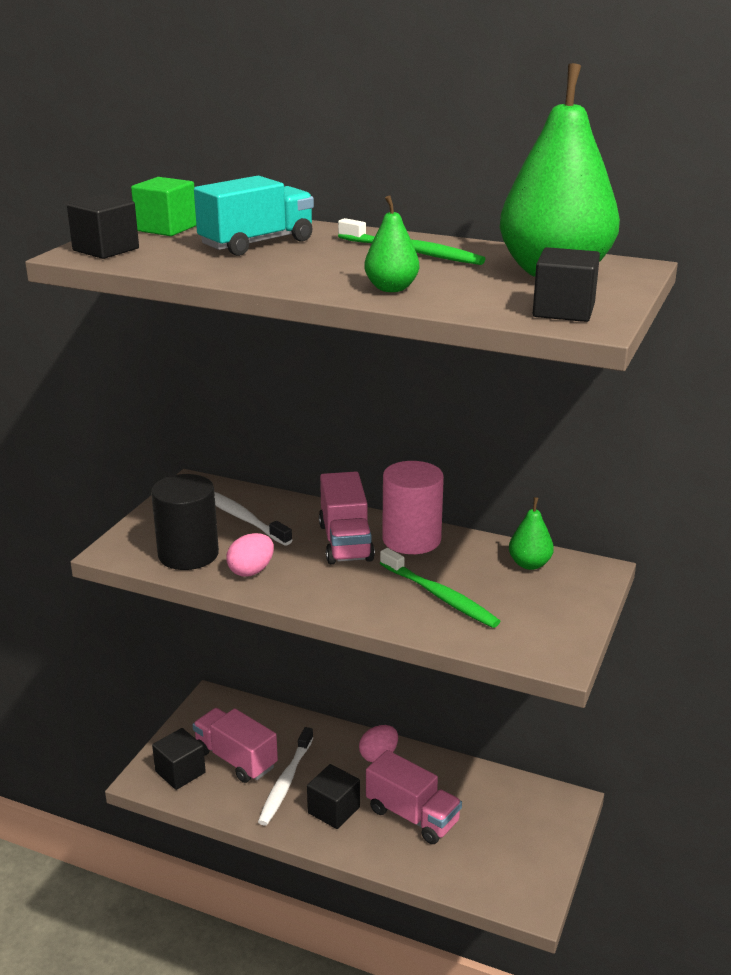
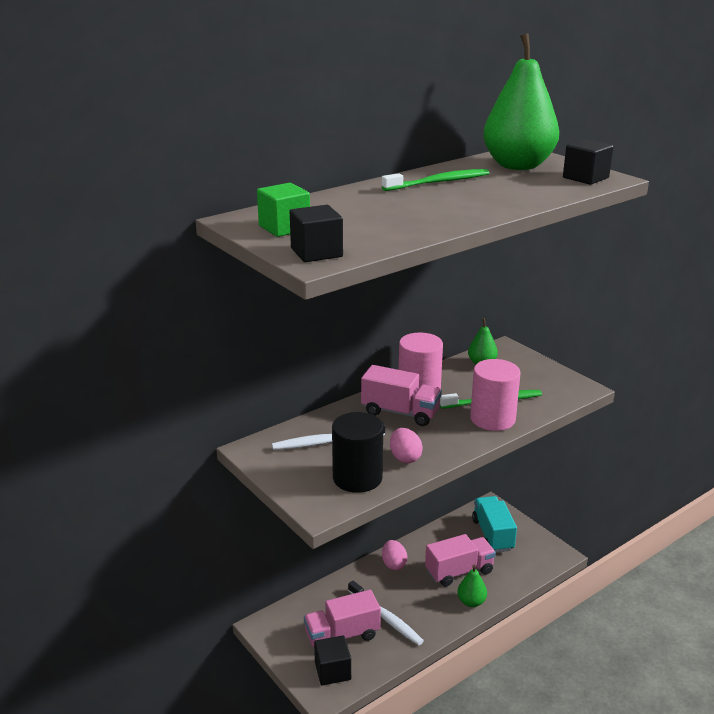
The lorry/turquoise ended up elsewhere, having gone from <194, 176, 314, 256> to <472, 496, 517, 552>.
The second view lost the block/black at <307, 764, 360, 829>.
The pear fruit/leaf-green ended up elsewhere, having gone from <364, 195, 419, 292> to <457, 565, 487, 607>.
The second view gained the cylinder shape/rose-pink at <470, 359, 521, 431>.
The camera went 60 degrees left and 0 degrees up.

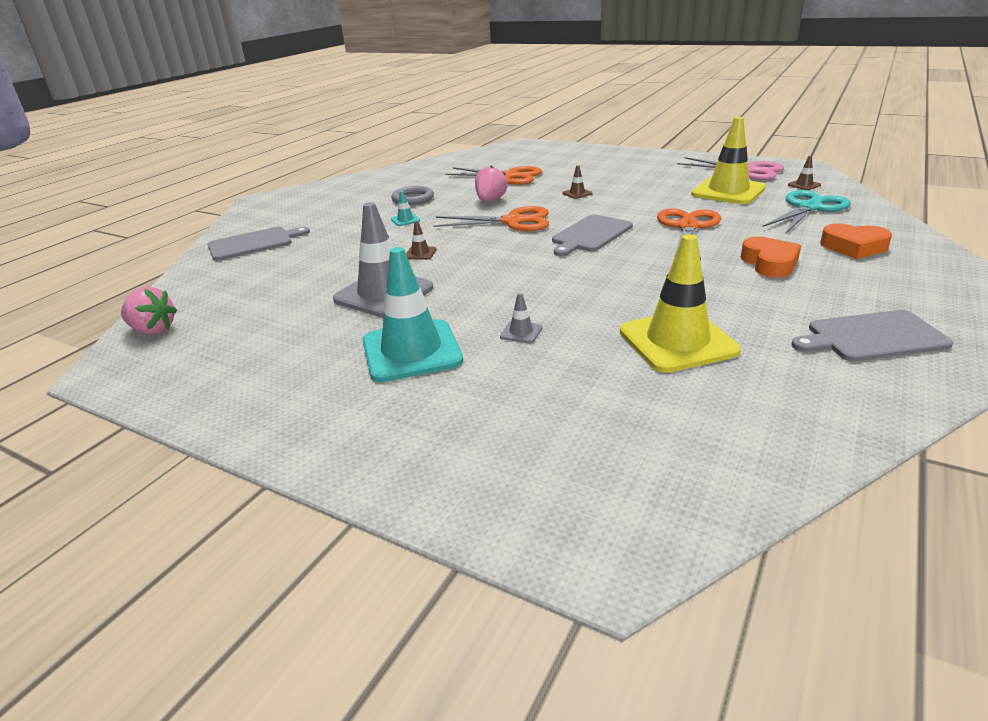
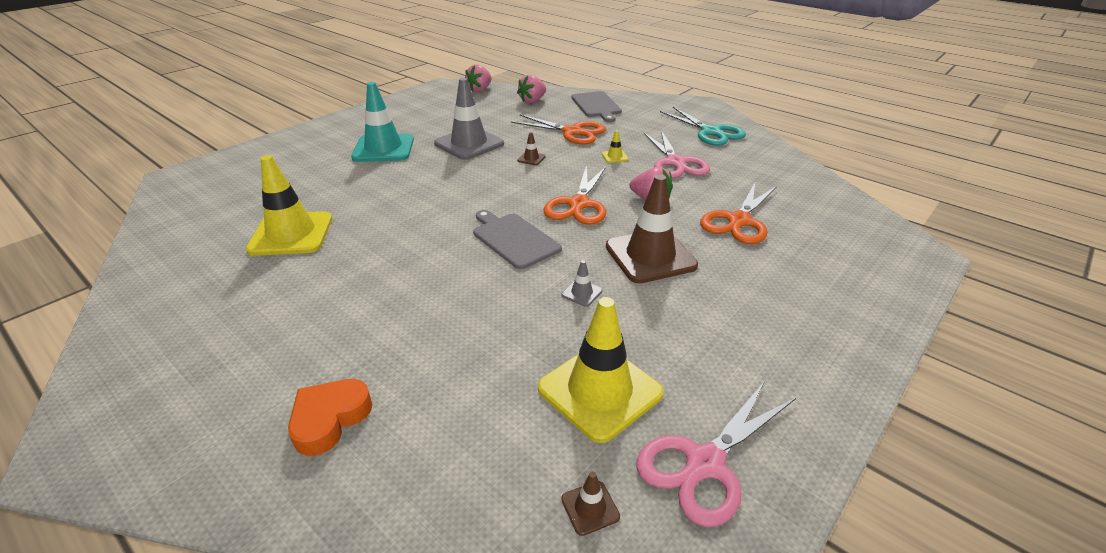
Where the ring/ash-grey stood at <391, 186, 434, 205>, the scissors/rose-pink came to stand at <643, 130, 710, 178>.
What was the safety cone/turquoise at <391, 191, 420, 226> turned into the safety cone/bright yellow at <602, 130, 629, 163>.
The safety cone/ash-grey ended up elsewhere, having gone from <500, 293, 543, 343> to <561, 260, 602, 307>.
The size of the safety cone/dark brown at <563, 165, 593, 199> changed by a factor of 2.46.
The scissors/orange ended up elsewhere, having gone from <657, 208, 721, 260> to <511, 114, 606, 144>.
The second view lost the heart shape/orange at <741, 237, 801, 278>.
The scissors/turquoise ended up elsewhere, having gone from <763, 190, 851, 233> to <660, 107, 746, 146>.
The second view lost the cutting board/ash-grey at <791, 310, 953, 362>.
The second view gained the strawberry/rose-pink at <517, 75, 546, 103>.
The camera went 100 degrees right and 5 degrees up.

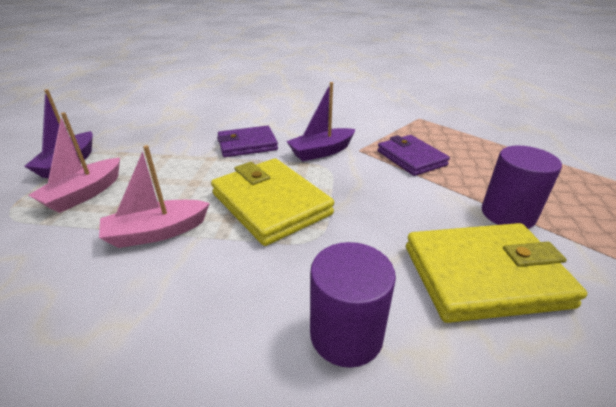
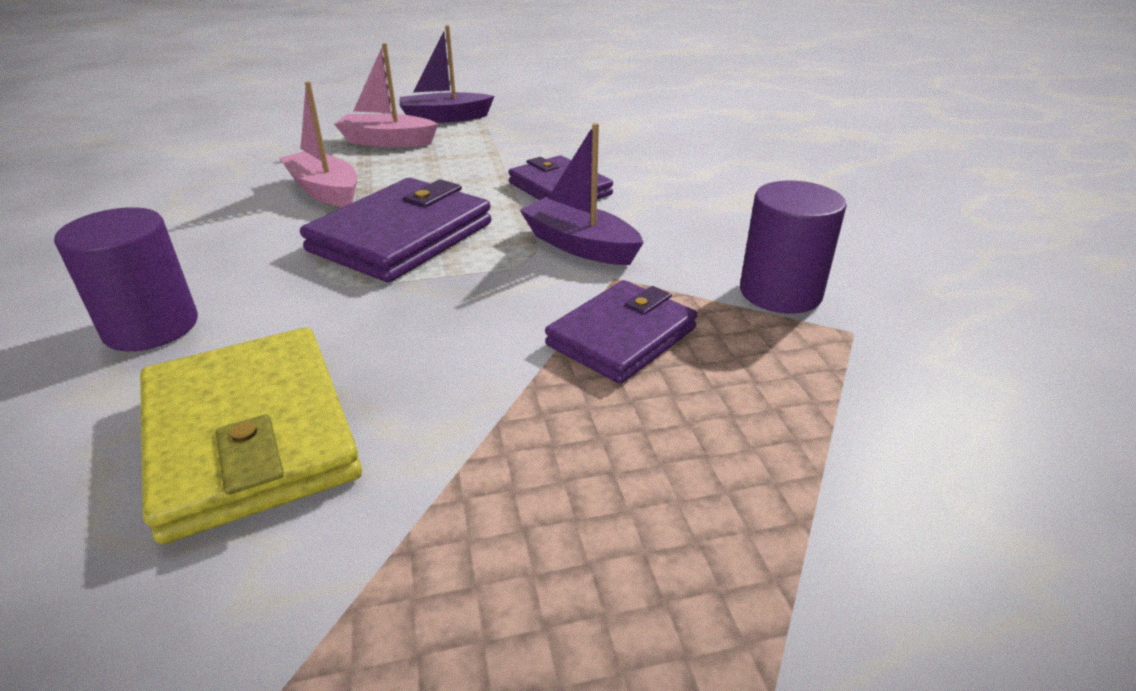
What was the wallet/bright yellow at <211, 158, 334, 246> turned into the wallet/royal purple at <300, 178, 491, 282>.
The cylinder shape/royal purple ended up elsewhere, having gone from <482, 145, 562, 229> to <740, 181, 847, 314>.
The camera went 70 degrees right and 0 degrees up.

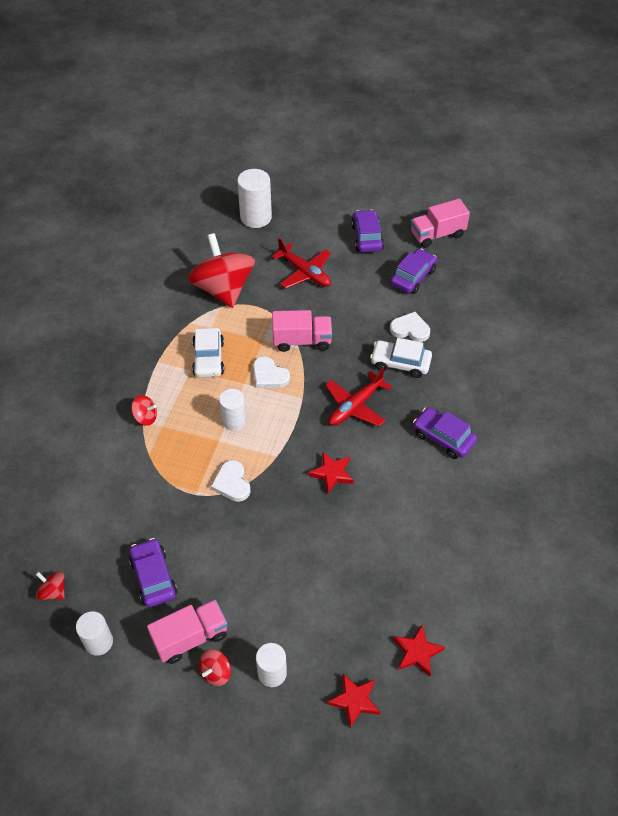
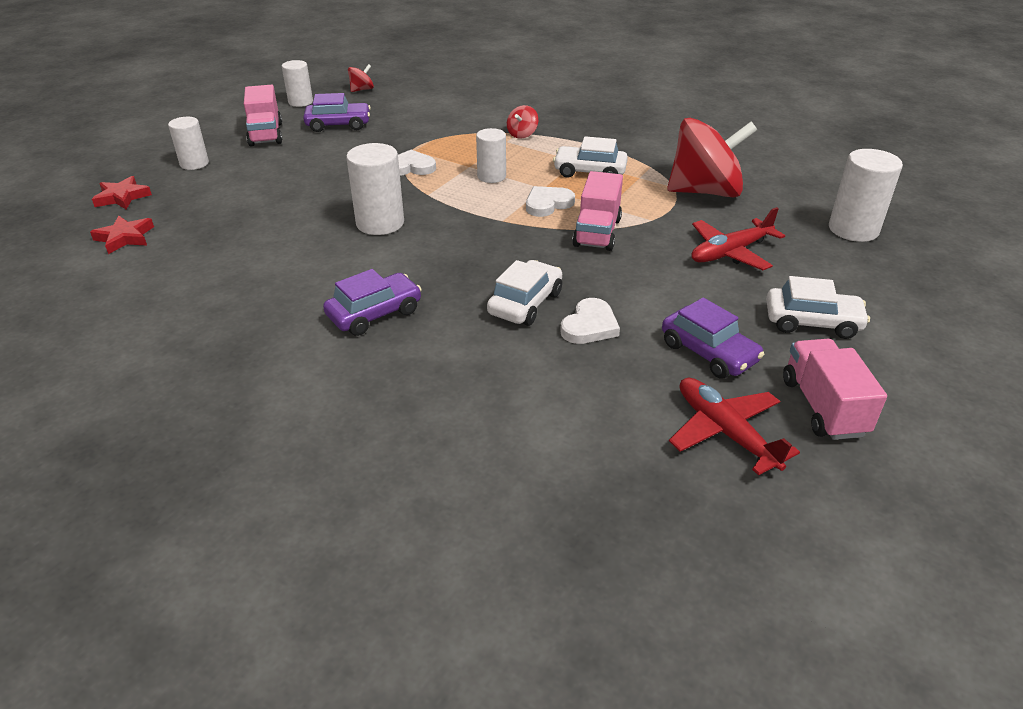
The second view lost the whirligig/crimson at <199, 650, 231, 686>.
Where the star/crimson stood at <309, 452, 354, 493>, the cylinder shape/pure white came to stand at <346, 143, 404, 235>.
The plane/crimson ended up elsewhere, having gone from <325, 368, 392, 427> to <669, 378, 800, 475>.
What was the automobile/royal purple at <351, 210, 384, 252> turned into the automobile/pure white at <766, 276, 870, 339>.
The camera went 105 degrees right and 15 degrees down.

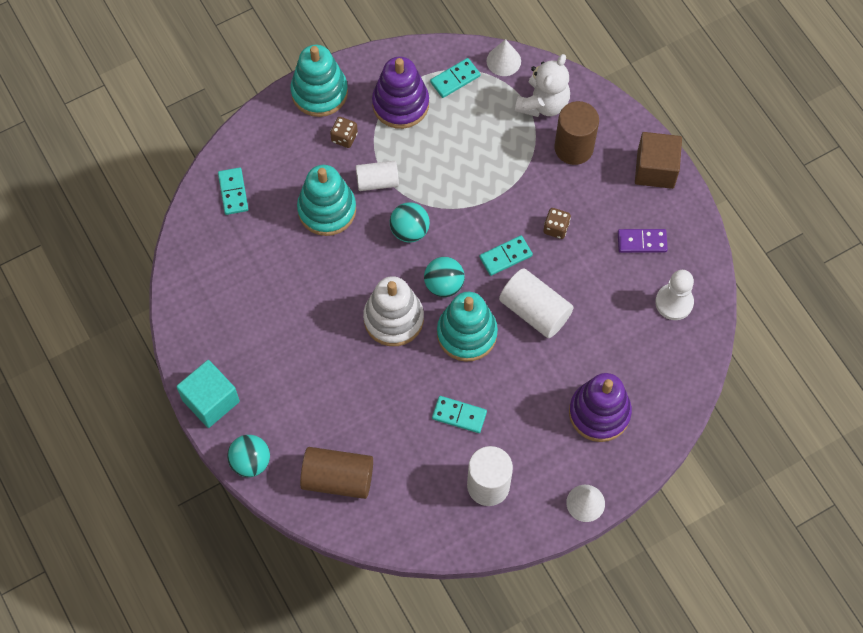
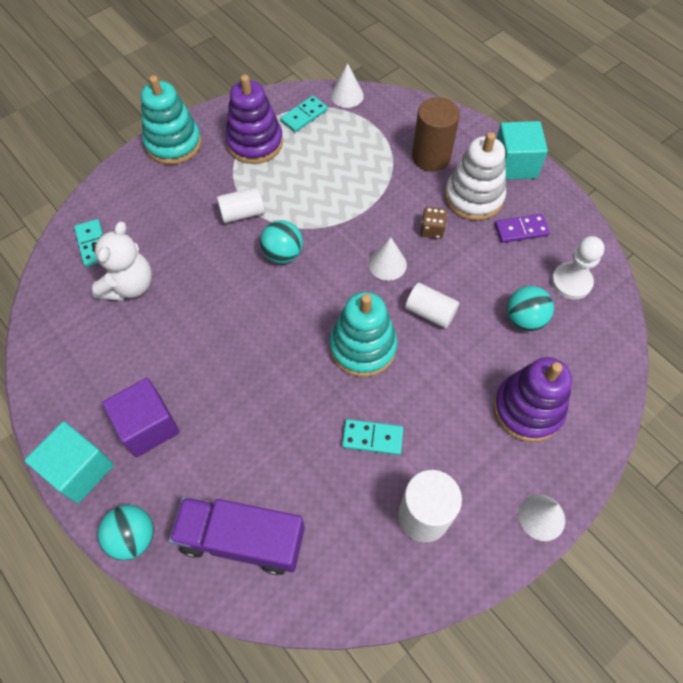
The second view lost the stacking rings/turquoise at <297, 165, 356, 236>.
Where the cylinder shape/dark brown stood at <300, 447, 373, 499>, the lorry/royal purple came to stand at <169, 497, 305, 575>.
The second view lost the game die/dark brown at <330, 117, 358, 148>.
The stacking rings/pure white ended up elsewhere, having gone from <363, 276, 424, 346> to <445, 132, 506, 221>.
The ball/turquoise ended up elsewhere, having gone from <424, 257, 465, 297> to <507, 286, 554, 331>.
Where the domino/turquoise stood at <479, 235, 533, 276>, the solid cone/pure white came to stand at <368, 237, 407, 281>.
The size of the cylinder shape/pure white at <499, 268, 574, 338> changed by a factor of 0.66.
The stuffed bear/pure white ended up elsewhere, having gone from <515, 54, 570, 117> to <92, 222, 152, 301>.
What was the block/dark brown at <635, 132, 682, 189> turned into the block/turquoise at <496, 121, 548, 180>.
The second view gained the block/royal purple at <102, 378, 180, 457>.
The camera went 10 degrees left and 5 degrees down.

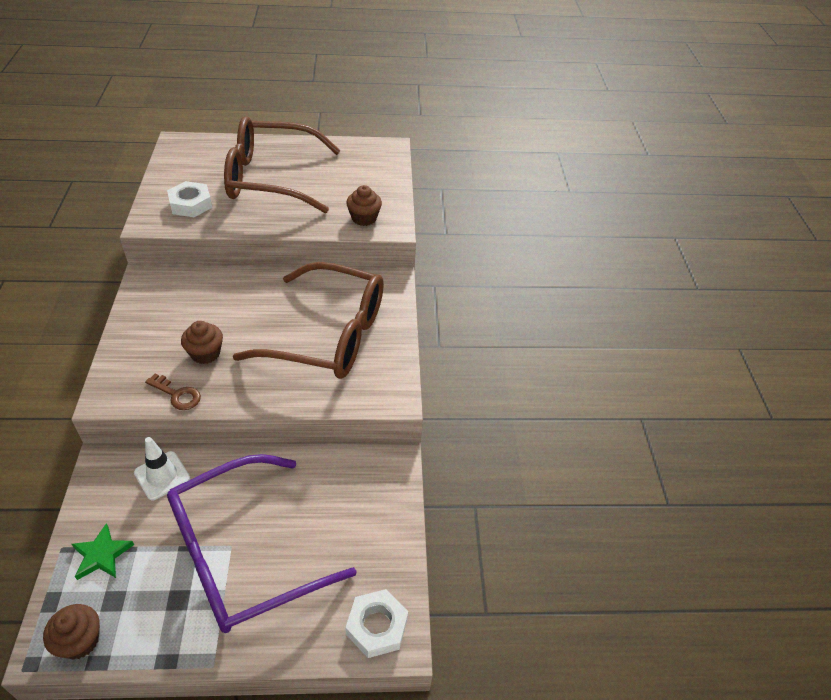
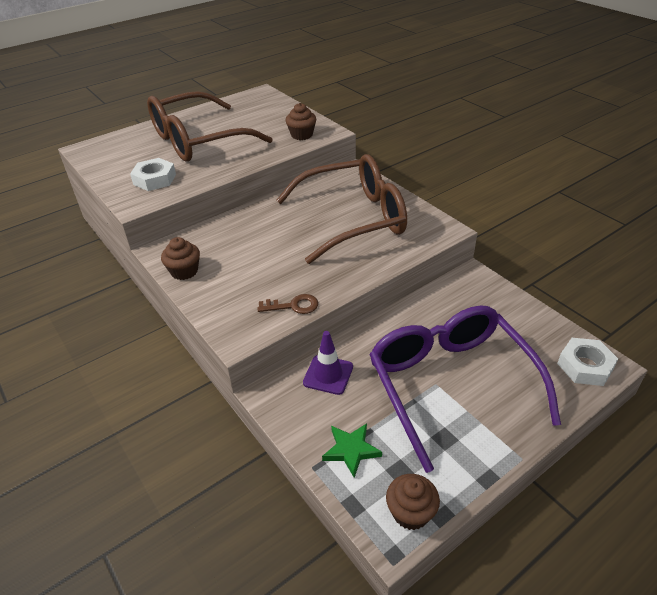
What was the safety cone/pure white at <134, 437, 190, 500> turned into the safety cone/royal purple at <303, 331, 353, 395>.
The eyeglasses/royal purple at <167, 454, 357, 633> ended up facing another way, 135 degrees clockwise from before.
The fairy cake/dark brown ended up elsewhere, having gone from <181, 321, 223, 364> to <161, 237, 200, 280>.
The camera went 30 degrees left and 5 degrees down.

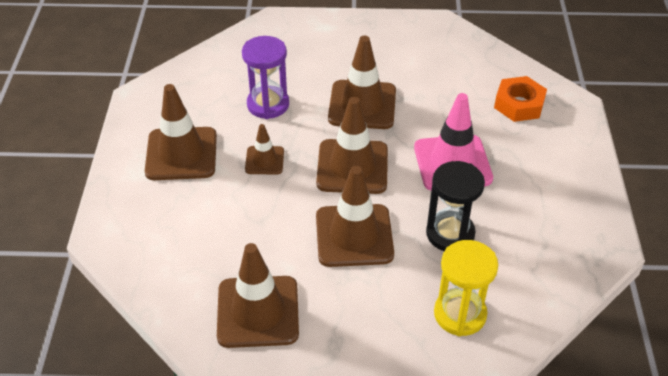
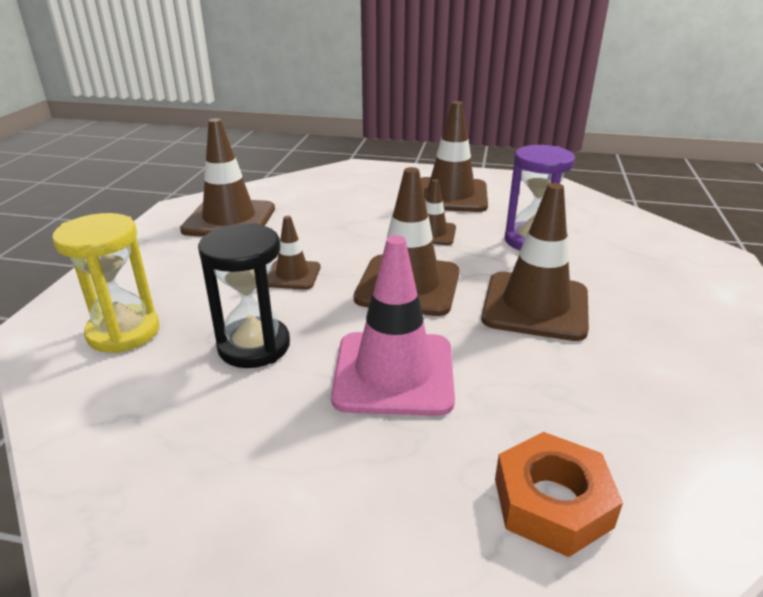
The size of the safety cone/dark brown at <316, 166, 394, 267> changed by a factor of 0.54.
The camera went 100 degrees right and 15 degrees down.

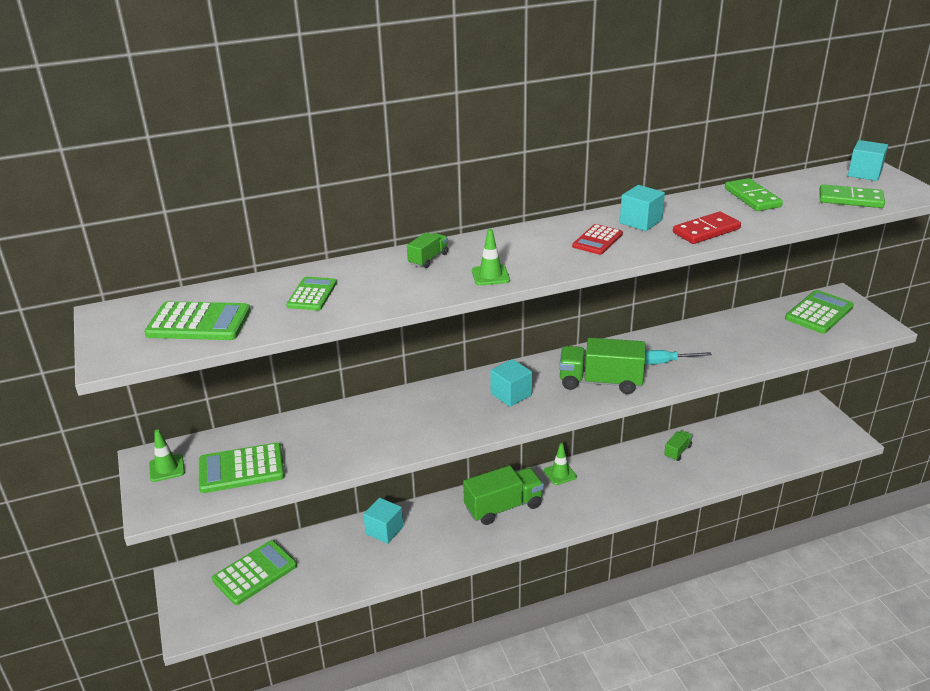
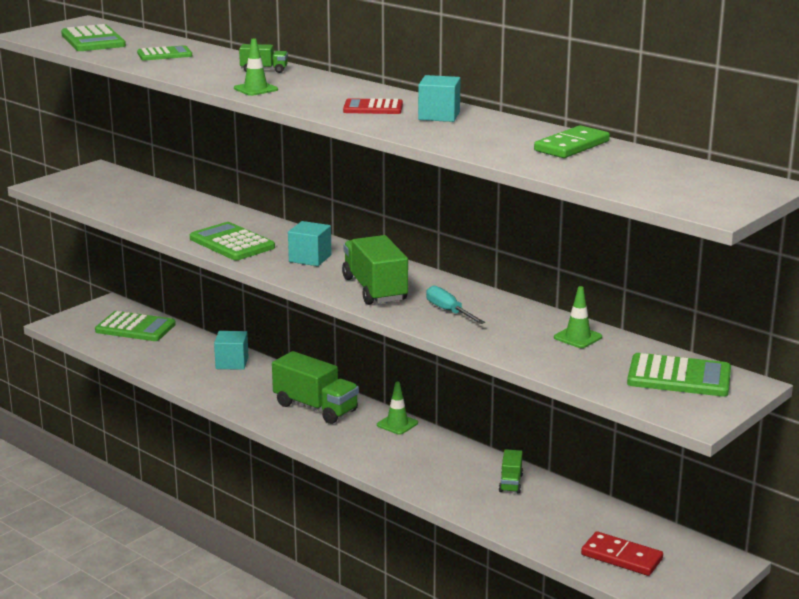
The safety cone/leaf-green ended up elsewhere, having gone from <149, 429, 185, 482> to <554, 286, 602, 348>.
The pocket calculator/leaf-green ended up elsewhere, having gone from <199, 443, 285, 493> to <190, 222, 275, 260>.
The lorry/leaf-green at <664, 430, 693, 461> ended up facing another way, 90 degrees clockwise from before.
The domino/crimson ended up elsewhere, having gone from <673, 211, 741, 244> to <581, 531, 663, 576>.
The second view lost the domino/leaf-green at <819, 184, 885, 208>.
The second view lost the block/turquoise at <848, 140, 888, 181>.
The camera went 60 degrees right and 10 degrees down.

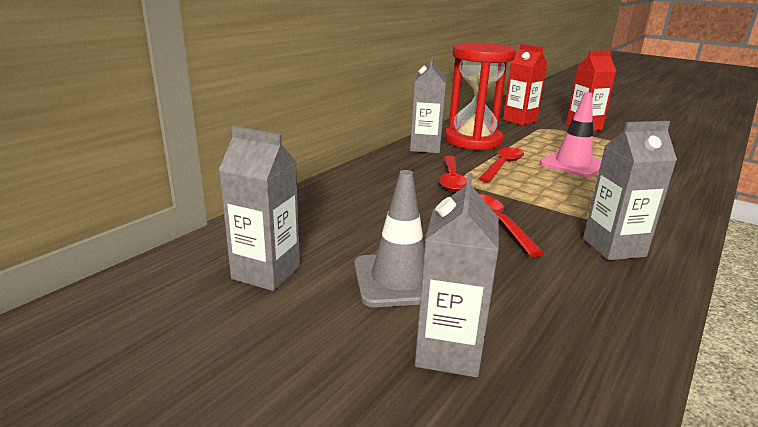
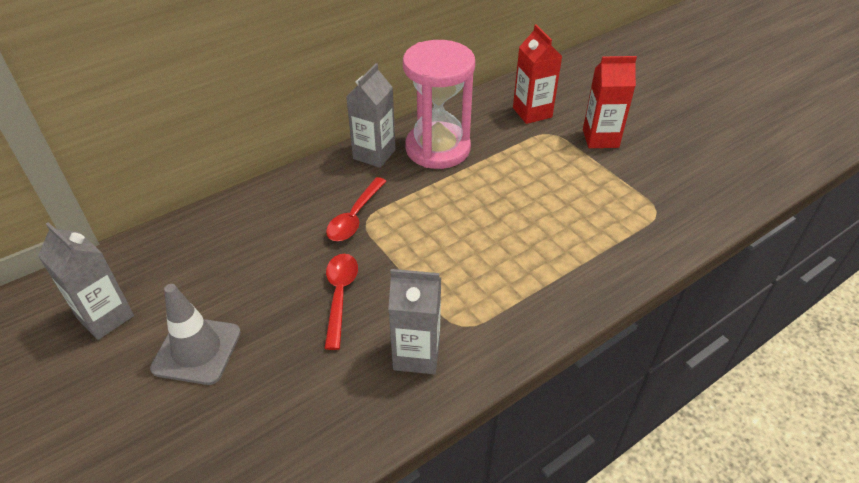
The second view lost the milk carton/ash-grey at <415, 173, 499, 378>.
What was the hourglass/crimson at <445, 42, 516, 150> turned into the hourglass/rose-pink at <403, 40, 475, 169>.
The second view lost the tablespoon/crimson at <478, 147, 524, 182>.
The second view lost the safety cone/rose-pink at <540, 92, 602, 177>.
The camera went 20 degrees right and 20 degrees up.

